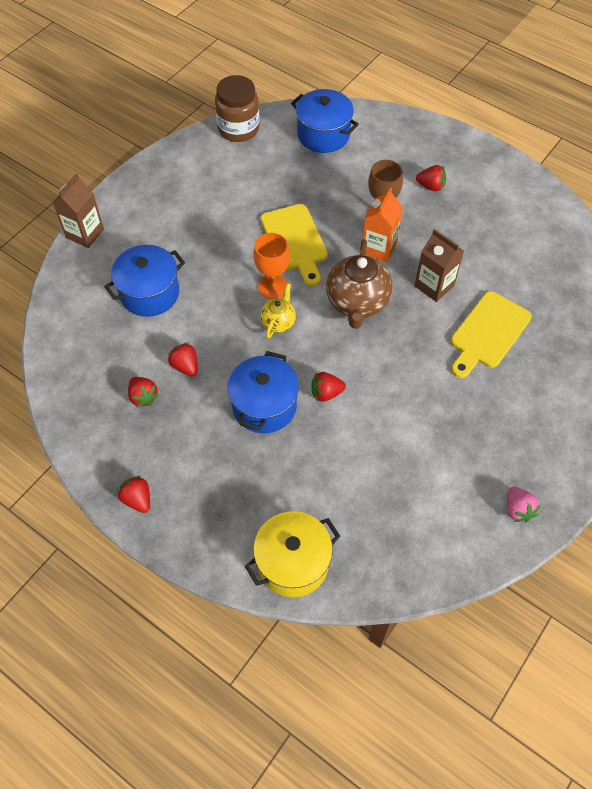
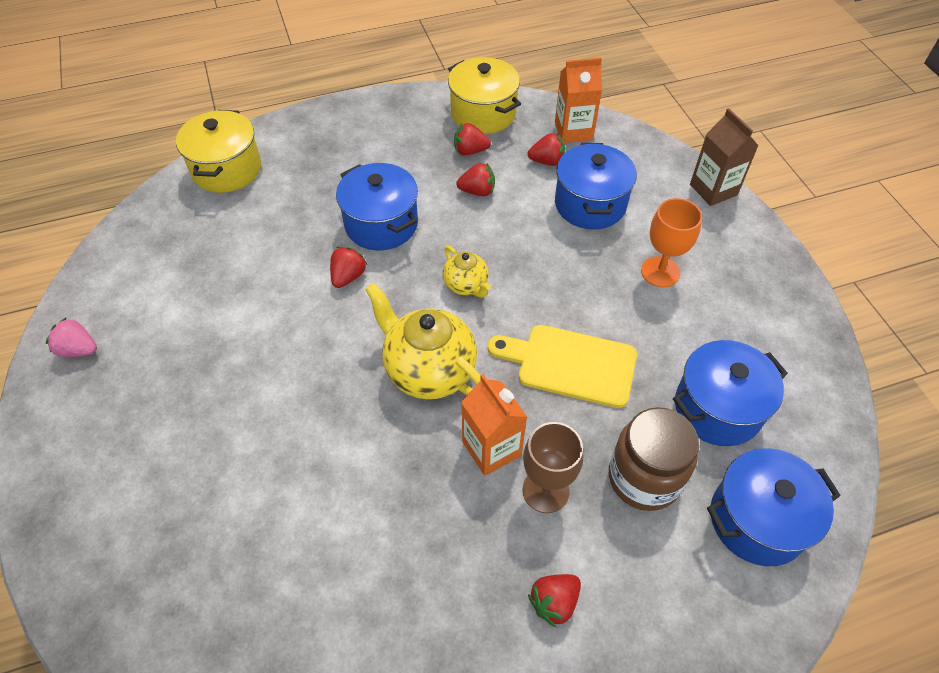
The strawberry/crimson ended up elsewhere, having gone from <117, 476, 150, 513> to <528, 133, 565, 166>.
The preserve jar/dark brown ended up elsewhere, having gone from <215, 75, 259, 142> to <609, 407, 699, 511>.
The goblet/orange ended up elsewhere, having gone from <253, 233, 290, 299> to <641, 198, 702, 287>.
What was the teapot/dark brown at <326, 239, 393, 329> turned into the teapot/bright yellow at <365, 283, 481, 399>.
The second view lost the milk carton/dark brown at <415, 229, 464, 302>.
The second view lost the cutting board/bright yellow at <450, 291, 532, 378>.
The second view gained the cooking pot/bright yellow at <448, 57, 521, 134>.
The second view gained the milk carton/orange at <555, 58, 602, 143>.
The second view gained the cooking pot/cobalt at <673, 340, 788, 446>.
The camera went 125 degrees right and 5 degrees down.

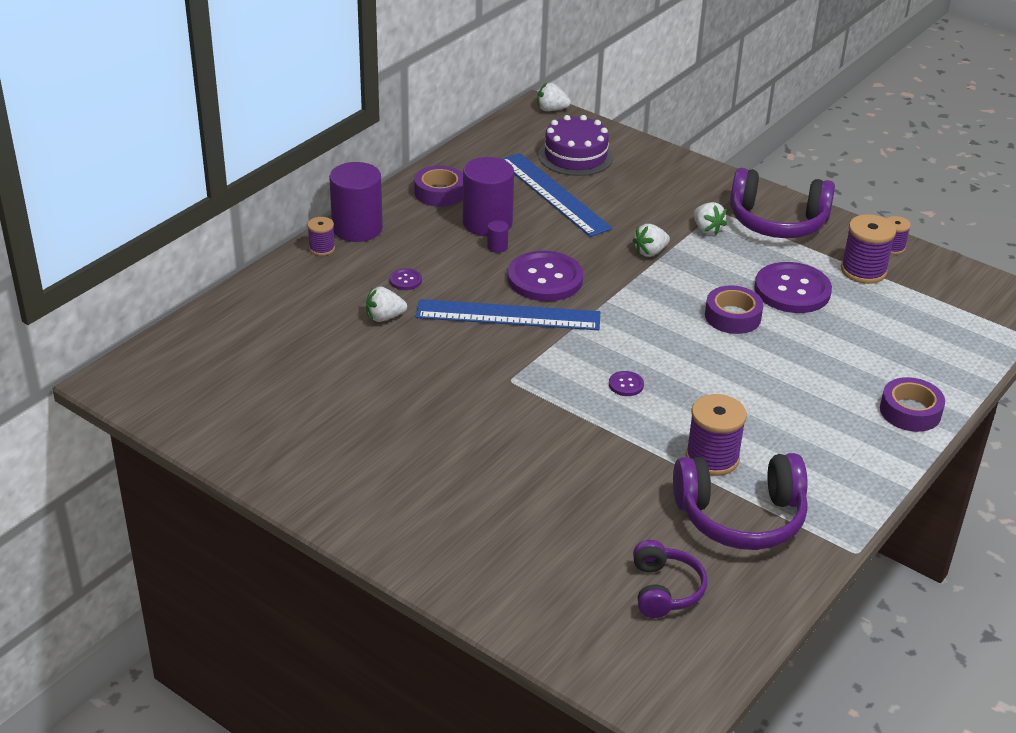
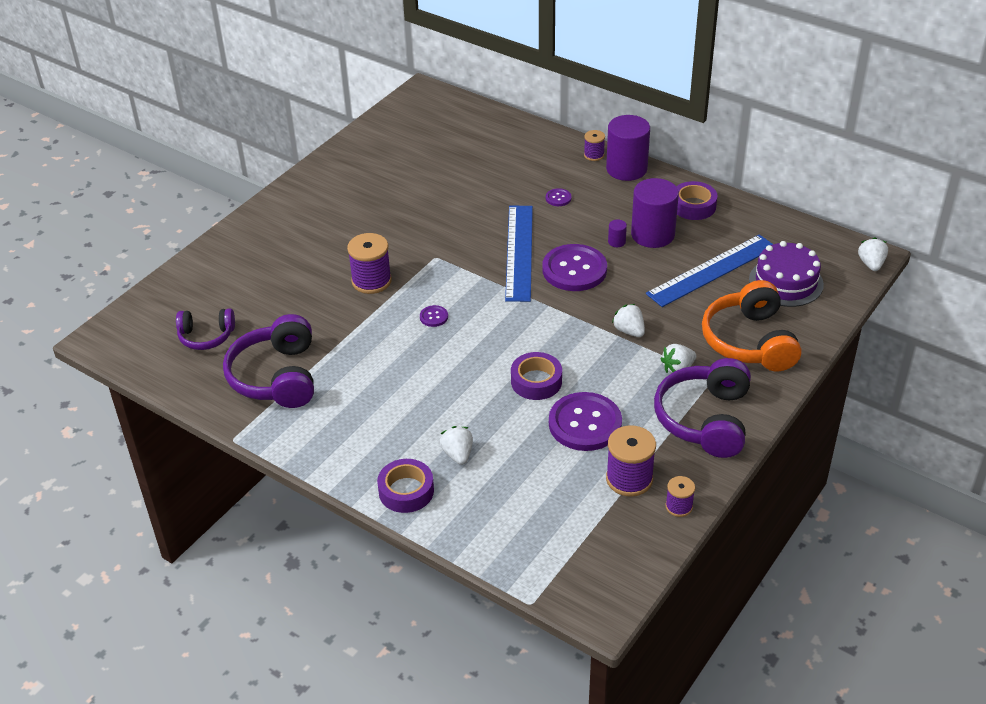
The strawberry/pure white ended up elsewhere, having gone from <366, 287, 407, 322> to <440, 426, 473, 465>.
The bobbin/royal purple ended up elsewhere, having gone from <686, 394, 747, 476> to <347, 233, 392, 294>.
The second view gained the headphones/orange at <702, 280, 801, 371>.
The camera went 90 degrees right and 5 degrees up.

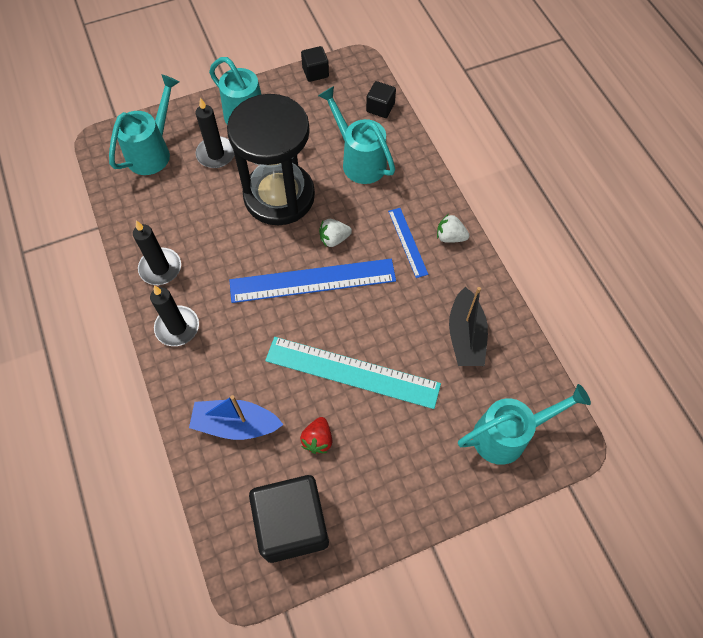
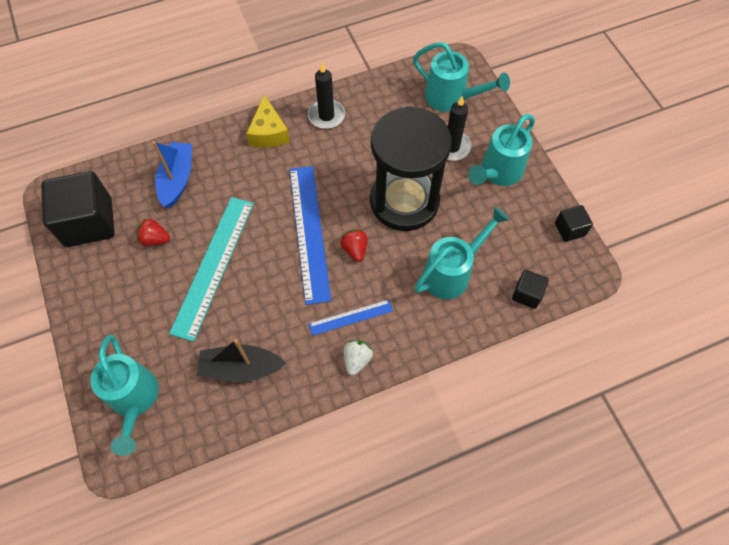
Where the wax candle/black stood at <150, 286, 199, 346>, the piece of cheese/bright yellow came to stand at <246, 95, 290, 148>.
What was the strawberry/pure white at <319, 219, 352, 247> turned into the strawberry/crimson at <340, 230, 368, 262>.
The camera went 90 degrees right and 0 degrees up.

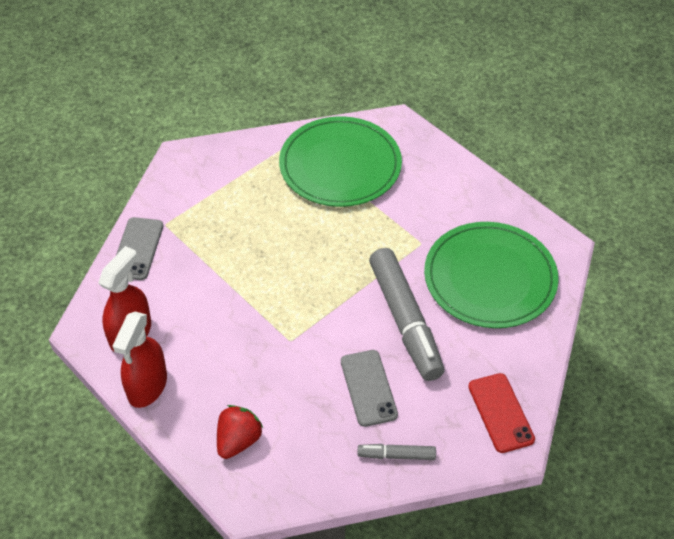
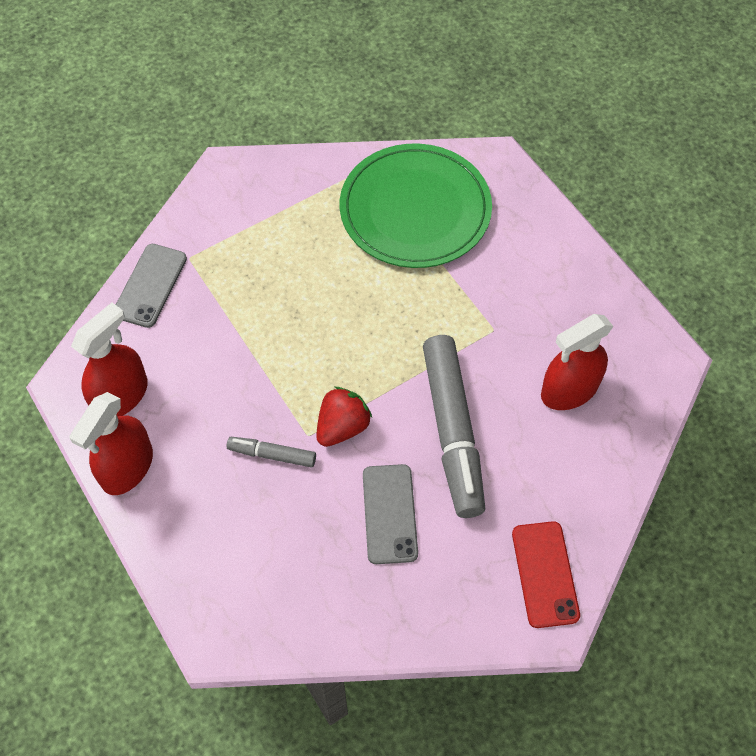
The strawberry/crimson ended up elsewhere, having gone from <217, 405, 263, 459> to <316, 387, 372, 447>.
The marker pen/ash-grey ended up elsewhere, having gone from <357, 444, 436, 460> to <227, 437, 316, 467>.
Where the dinner plate/leaf-green stood at <424, 222, 559, 328>, the spray cleaner/crimson came to stand at <541, 314, 614, 410>.
The camera went 10 degrees right and 10 degrees up.

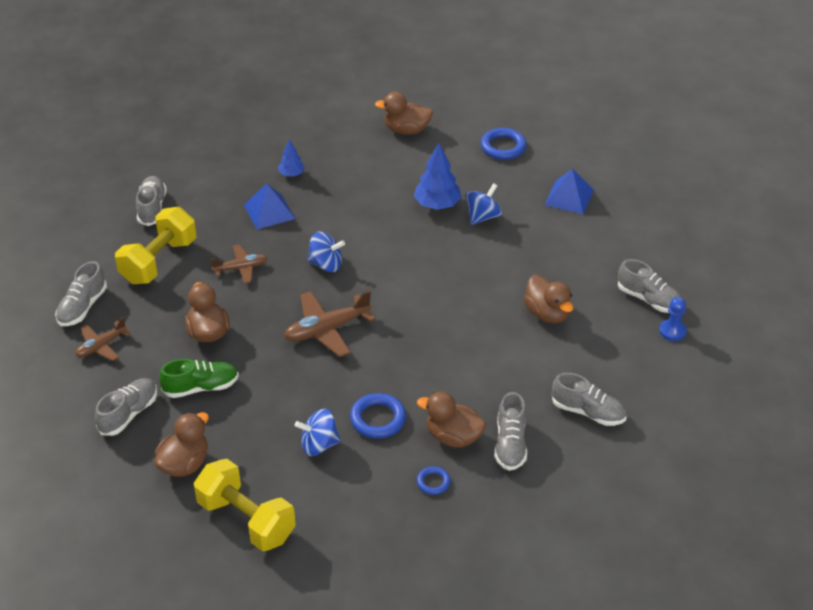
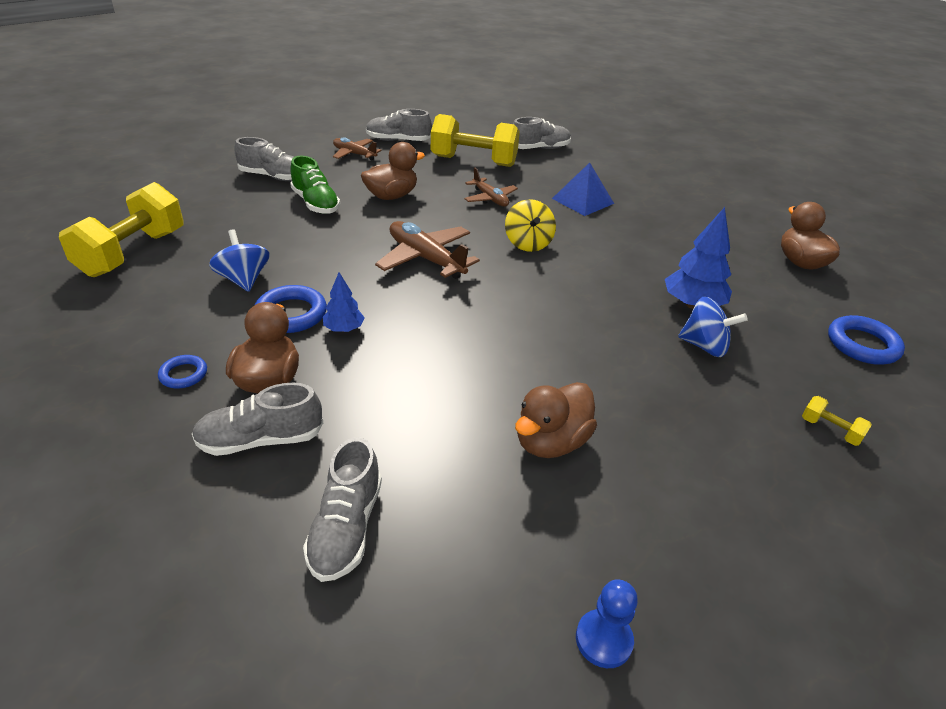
The second view lost the duck/dark brown at <154, 412, 209, 477>.
The fir tree/cobalt ended up elsewhere, having gone from <279, 140, 305, 176> to <323, 272, 365, 332>.
What was the whirligig/cobalt at <307, 232, 345, 272> turned into the whirligig/bright yellow at <505, 199, 556, 252>.
Where the pyramid/cobalt stood at <545, 169, 594, 214>, the free weight/bright yellow came to stand at <802, 396, 872, 446>.
The second view lost the shoe/ash-grey at <618, 259, 682, 313>.
The camera went 70 degrees right and 5 degrees down.

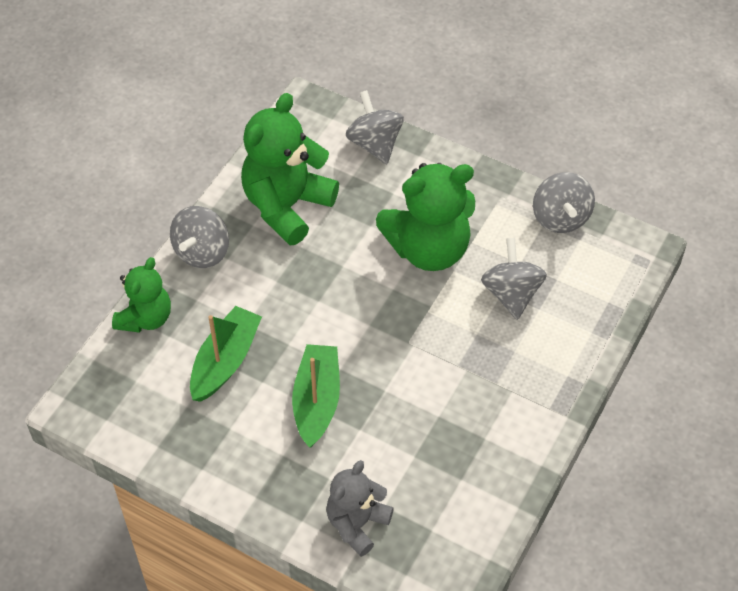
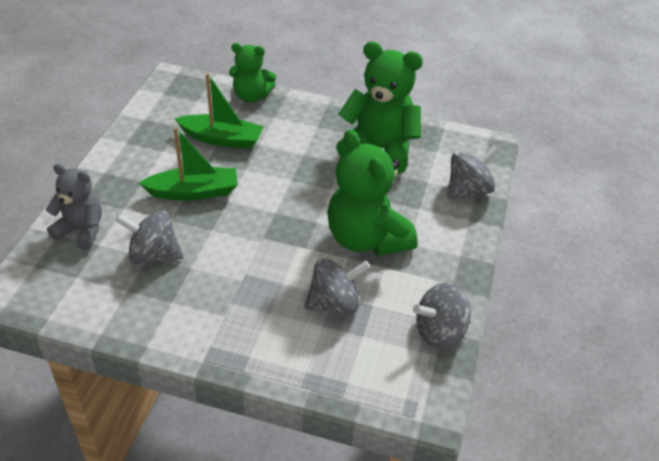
The whirligig/ash-grey ended up elsewhere, having gone from <170, 206, 229, 268> to <115, 210, 183, 264>.
The camera went 75 degrees right and 10 degrees down.

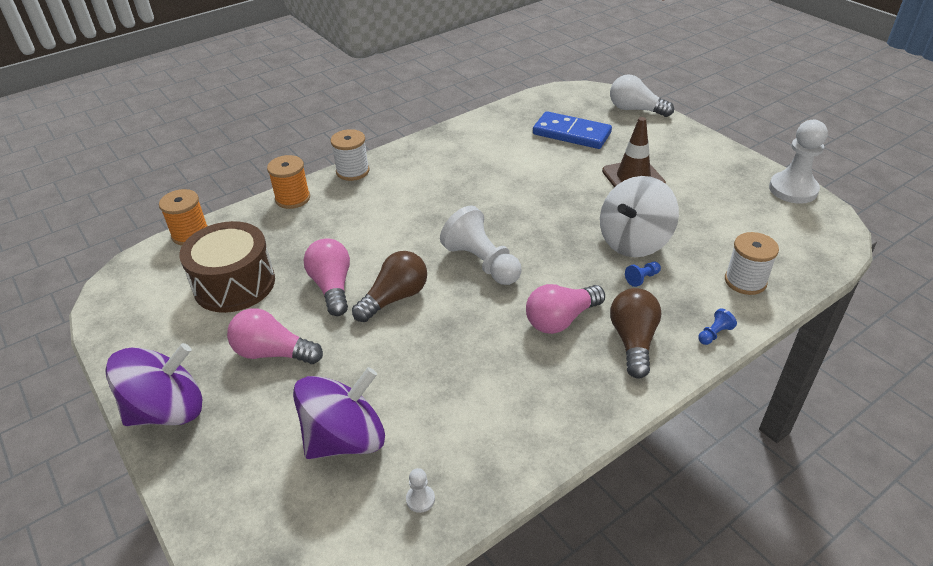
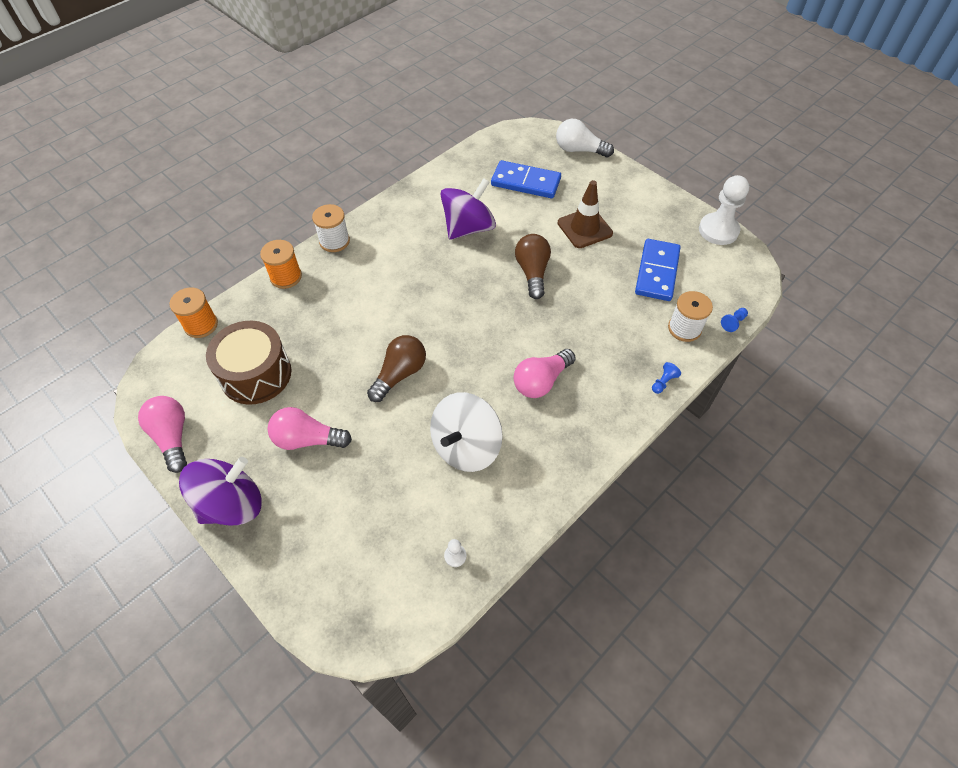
The whirligig/royal purple ended up elsewhere, having gone from <293, 367, 385, 459> to <440, 178, 496, 240>.
The bulb/rose-pink ended up elsewhere, having gone from <304, 239, 350, 316> to <138, 396, 187, 473>.
The second view lost the chess pawn/pure white at <440, 206, 522, 285>.
The whirligig/pure white ended up elsewhere, having gone from <600, 176, 679, 257> to <430, 392, 503, 472>.
The bulb/dark brown ended up elsewhere, having gone from <610, 288, 661, 379> to <515, 234, 551, 299>.
The chess pawn/cobalt ended up elsewhere, having gone from <625, 262, 661, 287> to <721, 308, 748, 332>.
The second view gained the domino/cobalt at <635, 239, 681, 301>.
The camera went 10 degrees left and 15 degrees up.

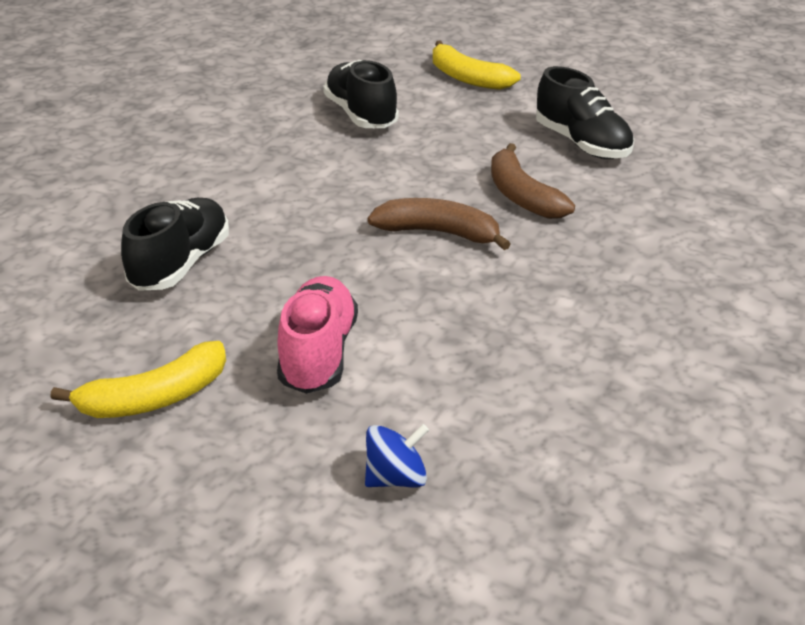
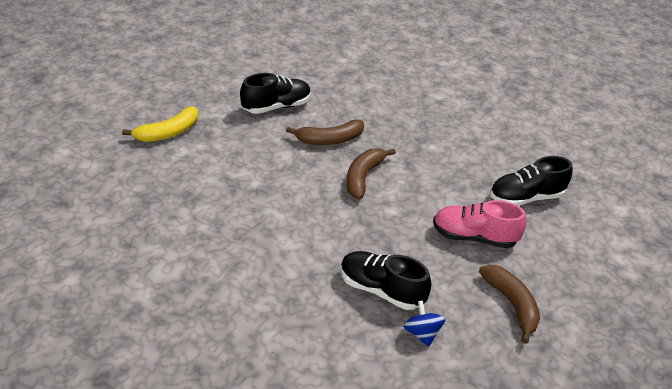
What was the toy banana/bright yellow at <50, 341, 226, 418> turned into the toy banana/dark brown at <479, 265, 540, 344>.
The shoe/black ended up elsewhere, having gone from <323, 60, 399, 128> to <490, 156, 573, 206>.
The whirligig/cobalt ended up elsewhere, having gone from <365, 424, 429, 488> to <403, 300, 446, 347>.
The camera went 85 degrees left and 5 degrees up.

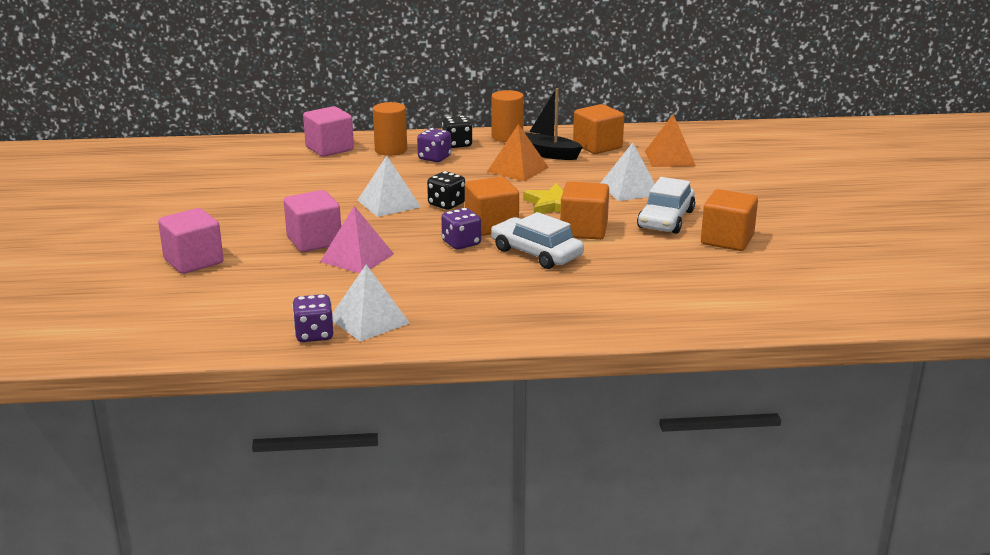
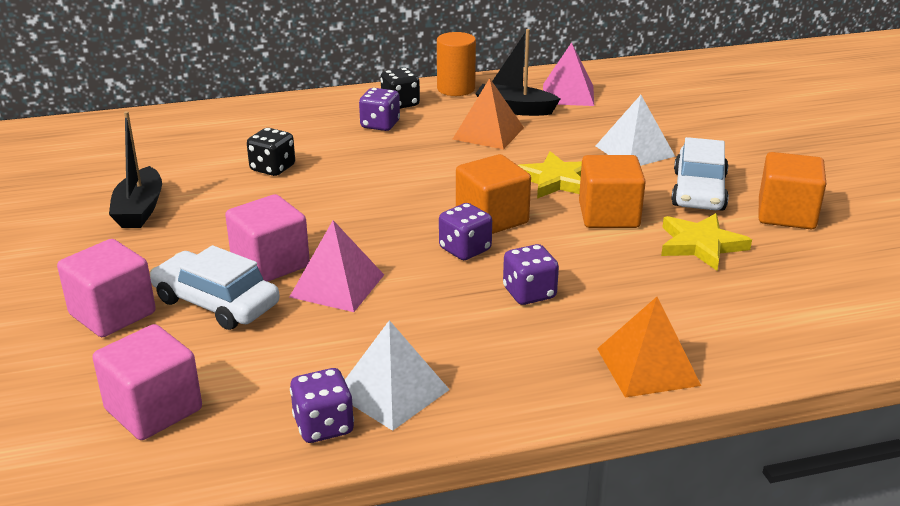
The block/rose-pink ended up elsewhere, having gone from <303, 106, 354, 157> to <92, 324, 202, 440>.
The second view lost the pyramid/pure white at <357, 156, 421, 217>.
The second view lost the cylinder shape/orange at <373, 102, 407, 156>.
The game die/black ended up elsewhere, having gone from <427, 171, 465, 210> to <247, 128, 295, 176>.
The automobile/pure white ended up elsewhere, having gone from <491, 212, 584, 269> to <150, 245, 280, 330>.
Where the block/orange stood at <573, 104, 624, 154>, the pyramid/rose-pink came to stand at <543, 42, 594, 106>.
The pyramid/orange ended up elsewhere, having gone from <645, 114, 696, 167> to <597, 297, 701, 398>.
The second view gained the boat/black at <109, 111, 162, 228>.
The second view gained the game die/royal purple at <503, 244, 559, 305>.
The second view gained the star/bright yellow at <661, 213, 752, 271>.
The camera went 10 degrees left and 5 degrees up.

